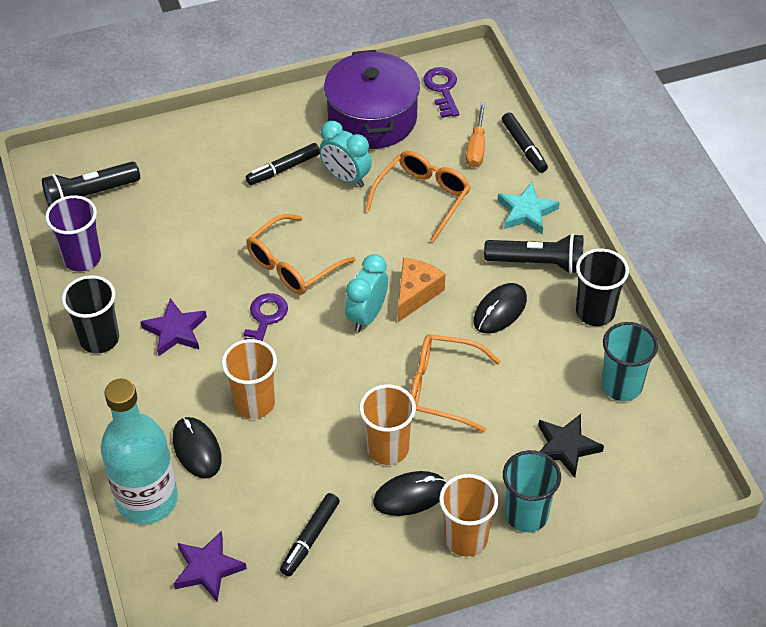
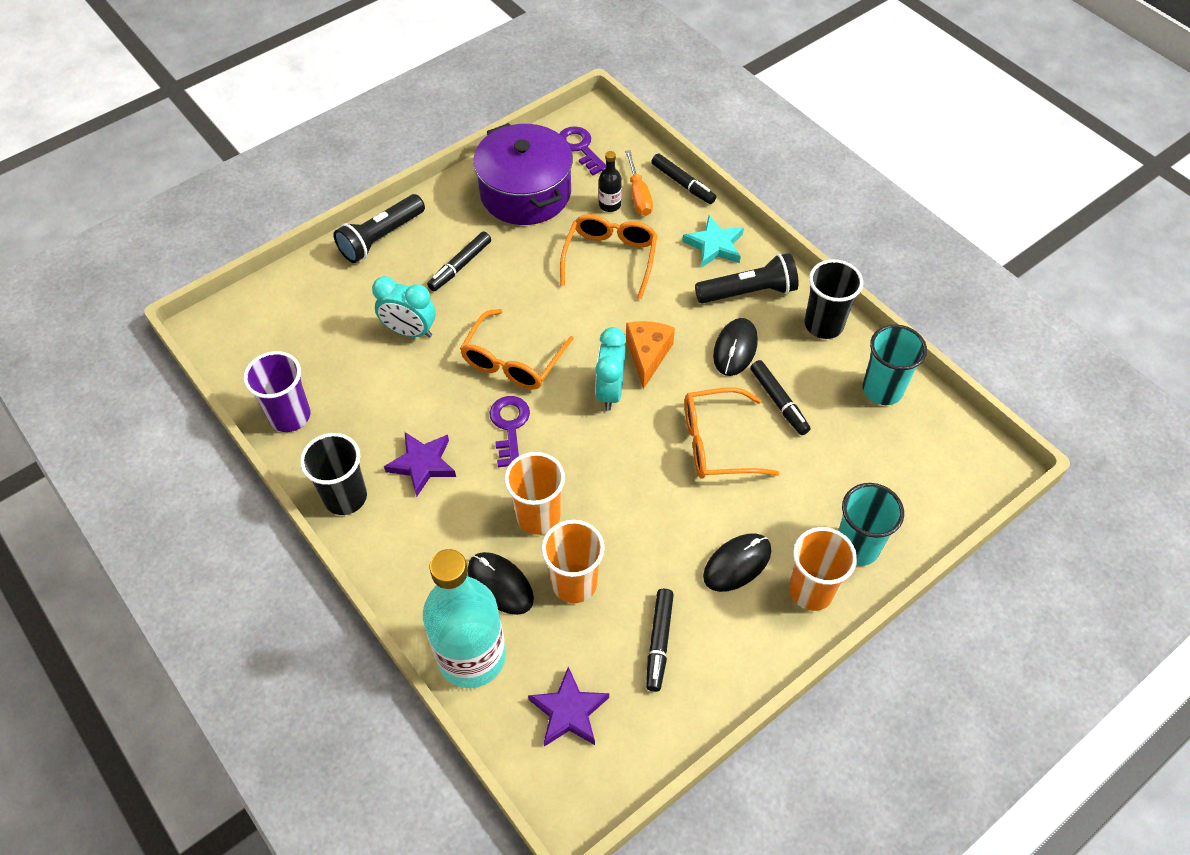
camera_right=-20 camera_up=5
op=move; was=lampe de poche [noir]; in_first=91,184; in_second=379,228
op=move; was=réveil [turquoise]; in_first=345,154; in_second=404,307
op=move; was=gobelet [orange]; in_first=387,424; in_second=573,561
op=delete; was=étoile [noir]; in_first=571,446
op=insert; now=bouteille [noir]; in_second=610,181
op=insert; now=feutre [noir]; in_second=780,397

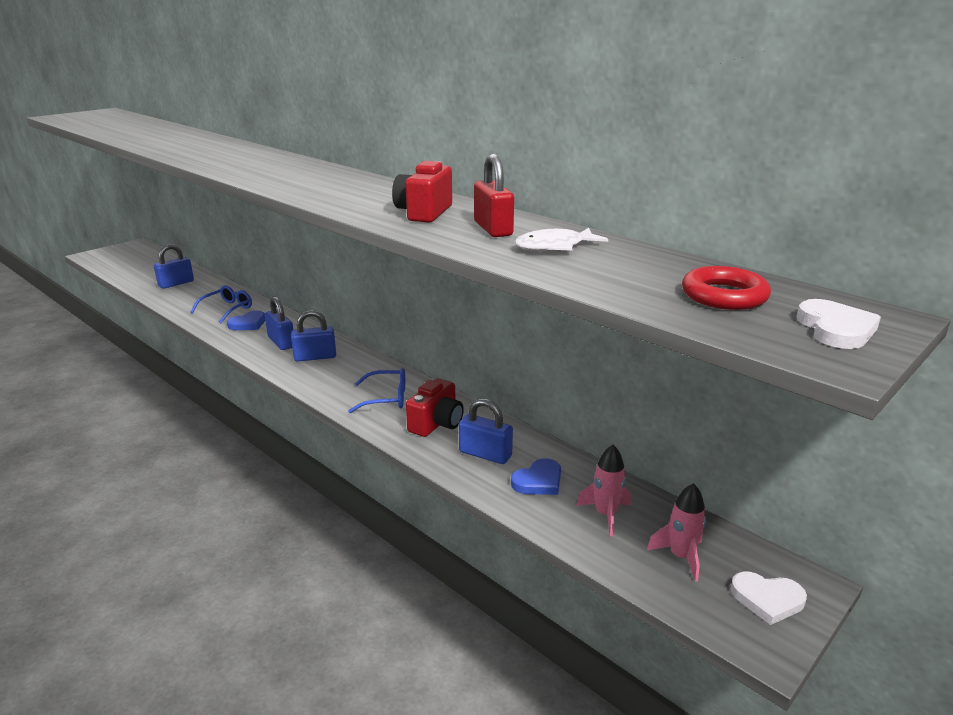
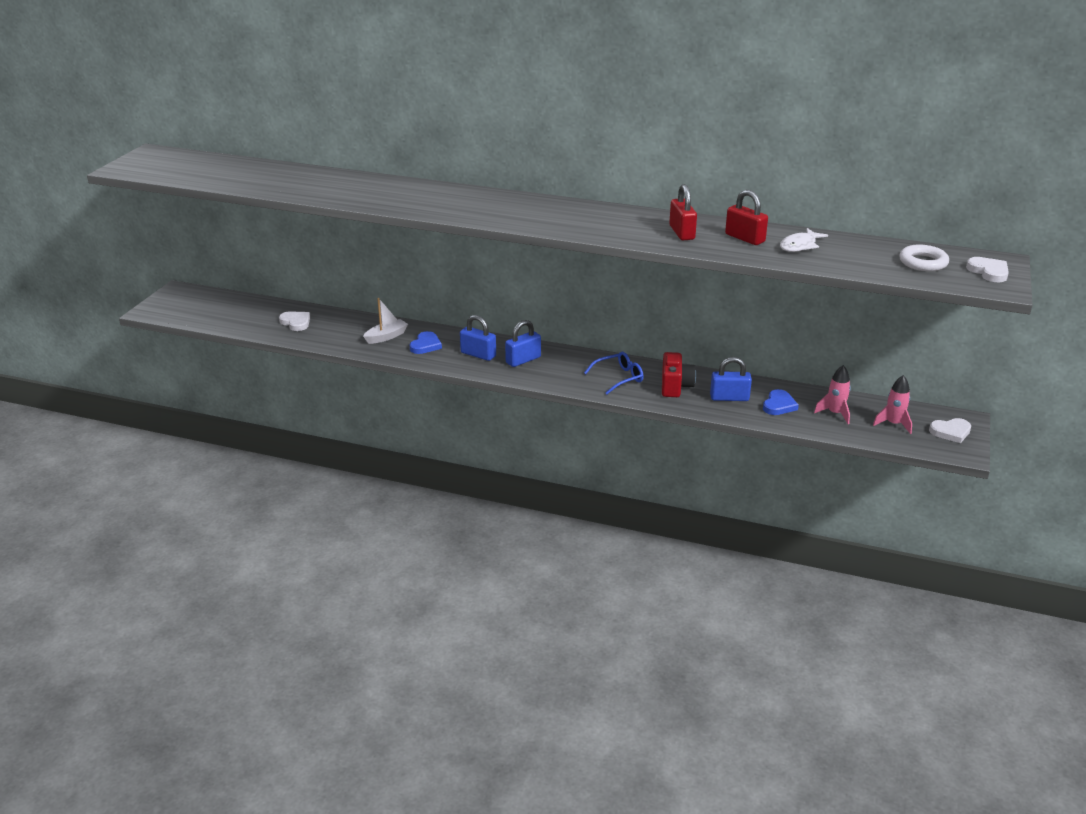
camera_right=-25 camera_up=5
op=replace; was=cadenas [bleu]; now=cœur [blanc]; in_first=174,266; in_second=294,321
op=replace; was=lunettes [bleu]; now=bateau [blanc]; in_first=221,304; in_second=385,321
op=replace; was=appareil photo [rouge]; now=cadenas [rouge]; in_first=422,192; in_second=683,212
op=recolor; was=anneau [rouge]; now=anneau [blanc]; in_first=726,288; in_second=924,258

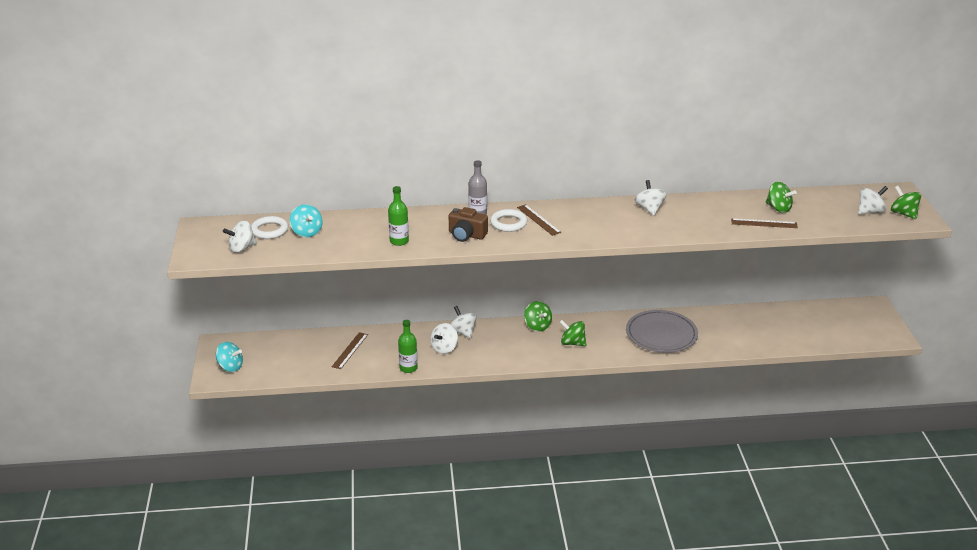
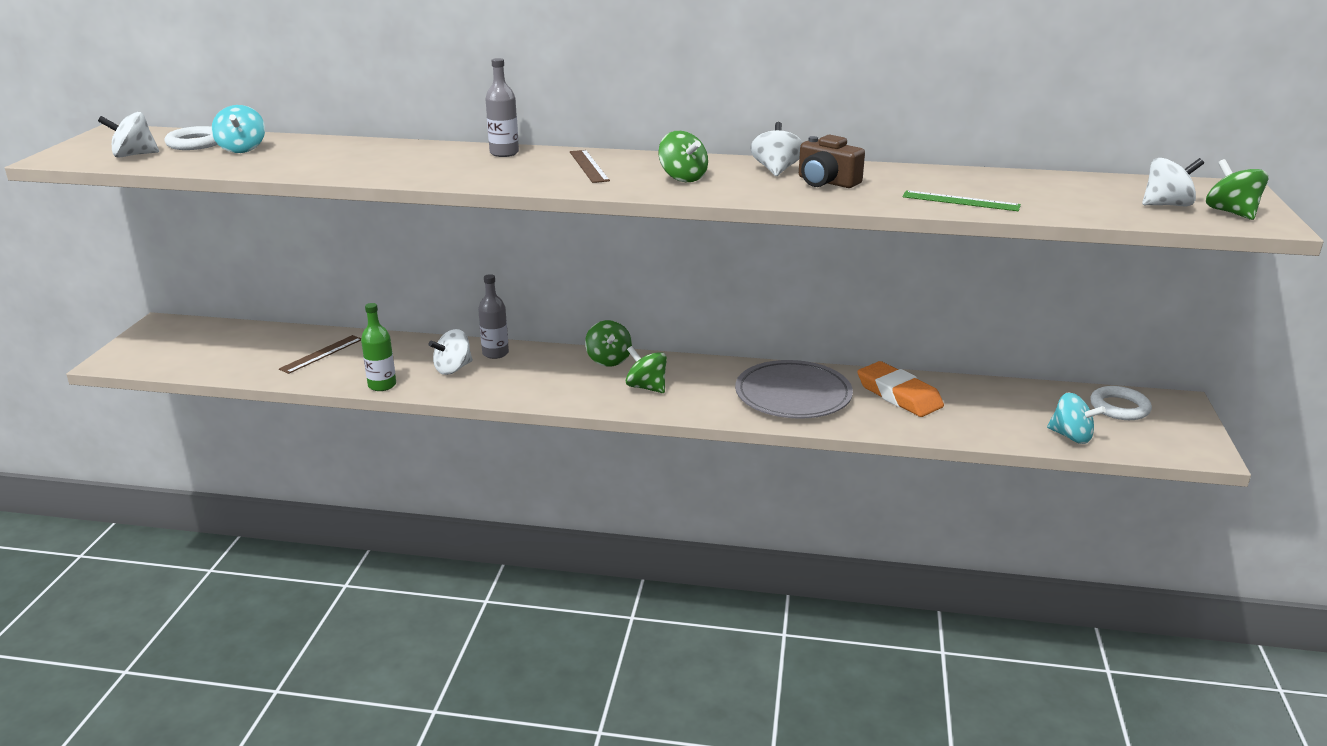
camera_right=15 camera_up=-5
op=move; was=toupie [turquoise]; in_first=229,357; in_second=1076,418
op=delete; was=bouteille [vert]; in_first=398,216
op=move; was=appareil photo [marron]; in_first=468,224; in_second=832,161
op=replace; was=toupie [blanc]; now=bouteille [gris]; in_first=463,322; in_second=493,316
op=move; was=anneau [blanc]; in_first=508,220; in_second=1121,403
op=recolor; was=règle [marron]; now=règle [vert]; in_first=764,223; in_second=961,200
op=move; was=toupie [vert]; in_first=781,197; in_second=683,156
op=insert; now=gomme [orange]; in_second=900,389

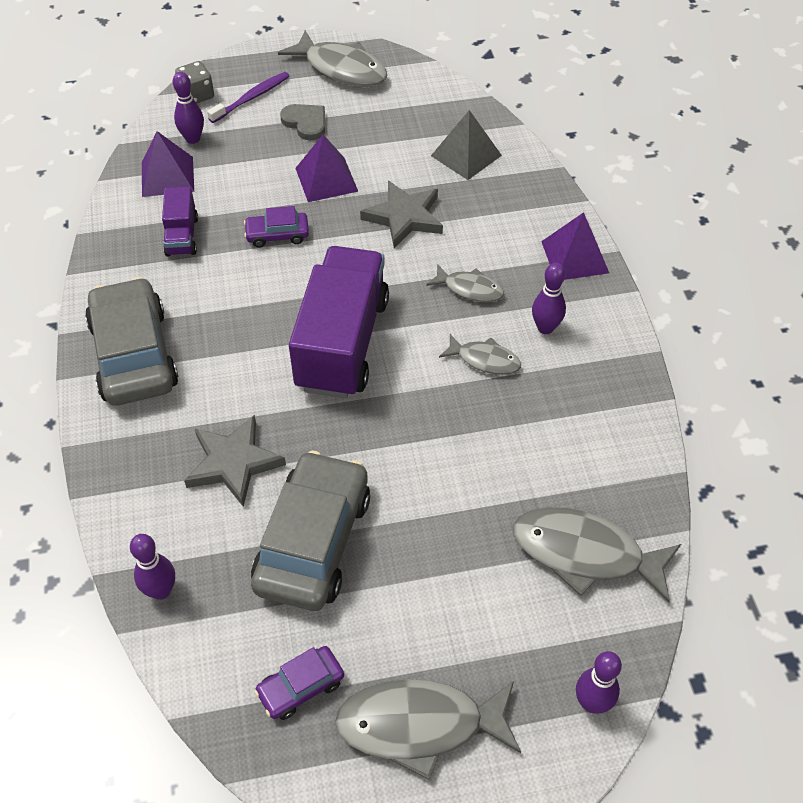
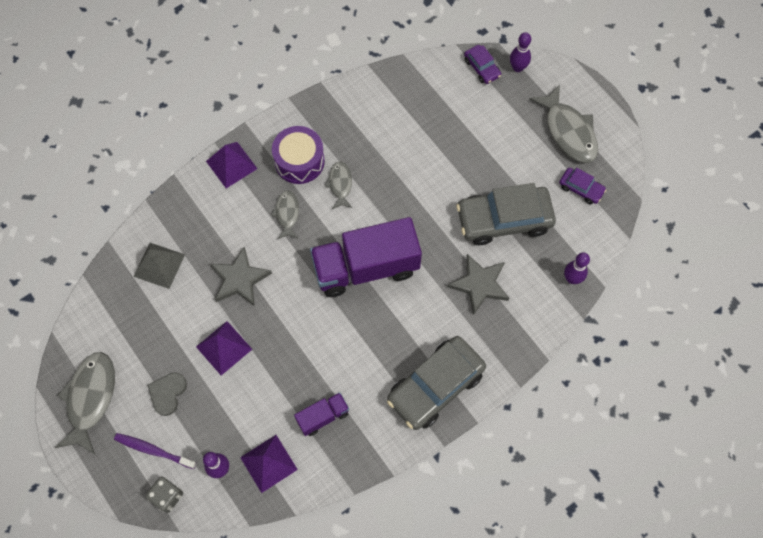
camera_right=-115 camera_up=15
op=move; was=voiture [violet]; in_first=276,227; in_second=482,64
op=delete; was=poisson [gris]; in_first=597,555
op=replace; was=quille [violet]; now=tambour [violet]; in_first=549,298; in_second=298,155

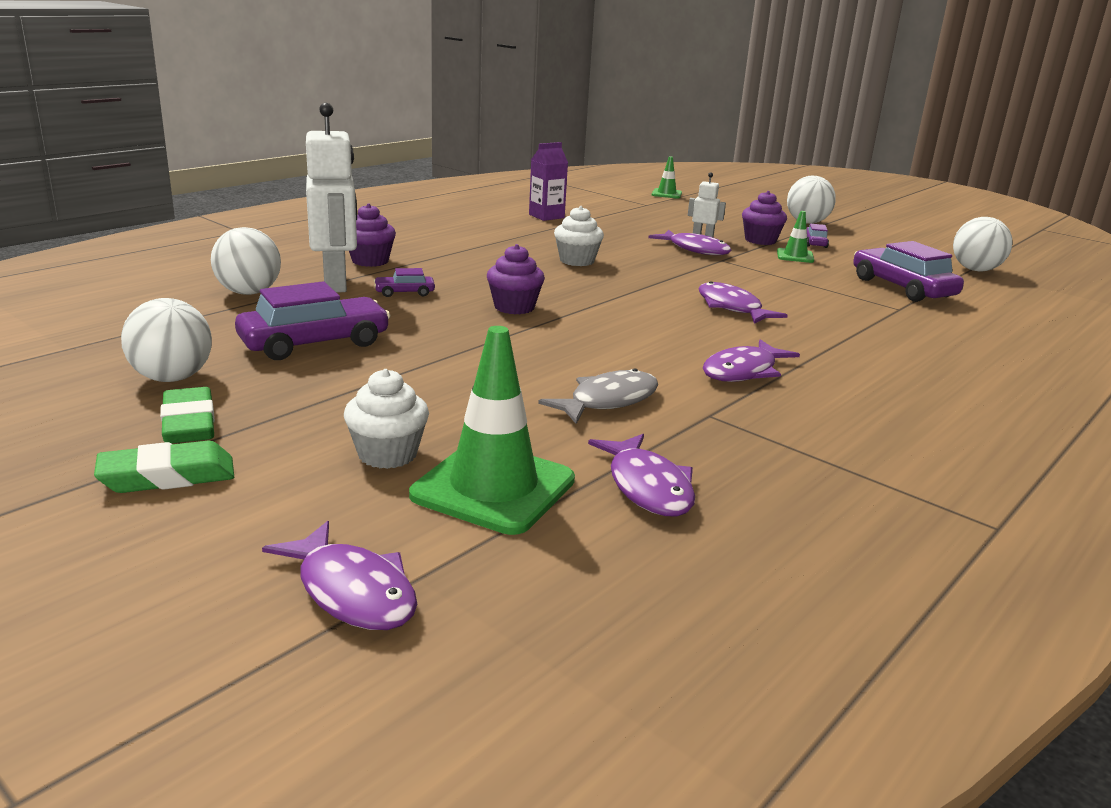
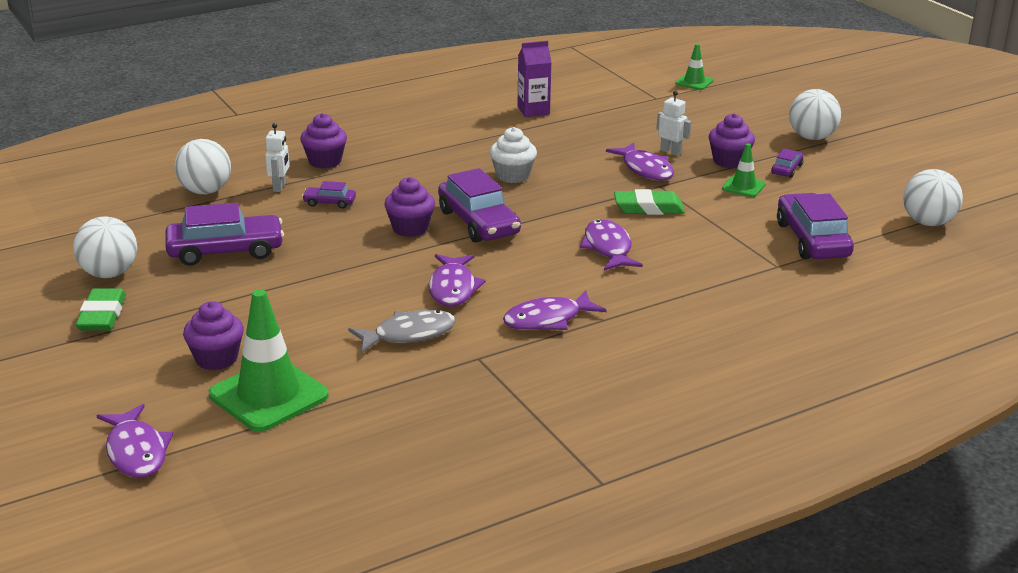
camera_right=20 camera_up=5
op=move; was=gomme [vert]; in_first=164,467; in_second=649,202
op=resize; was=robot [blanc]; in_first=331,197; in_second=277,157; ratio=0.46
op=recolor; was=muffin [blanc]; now=muffin [violet]; in_first=386,419; in_second=213,335
op=move; was=poisson [violet]; in_first=641,475; in_second=457,280
op=insert; now=voiture [violet]; in_second=479,205

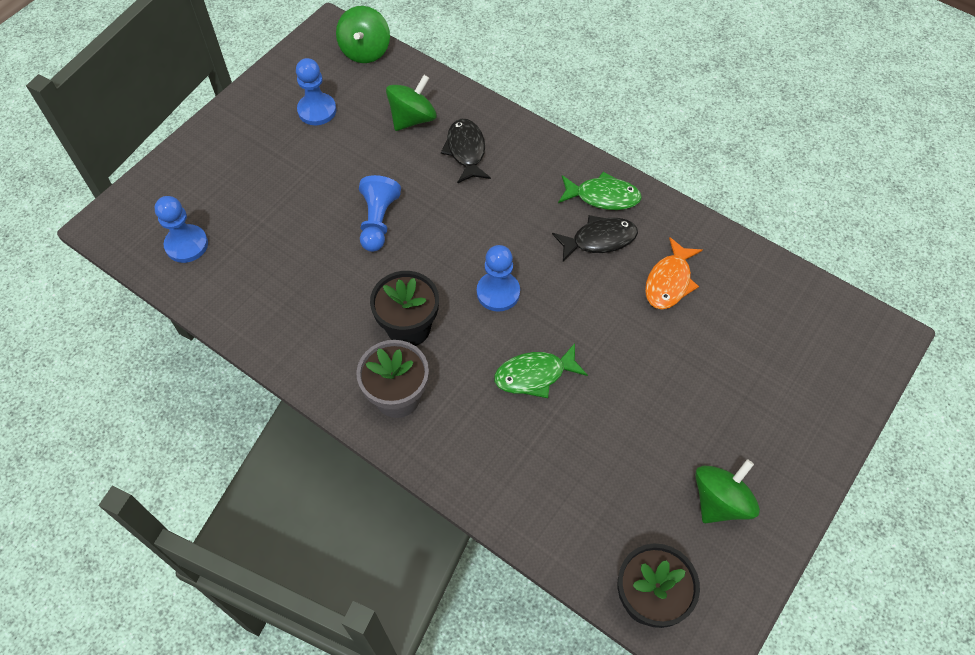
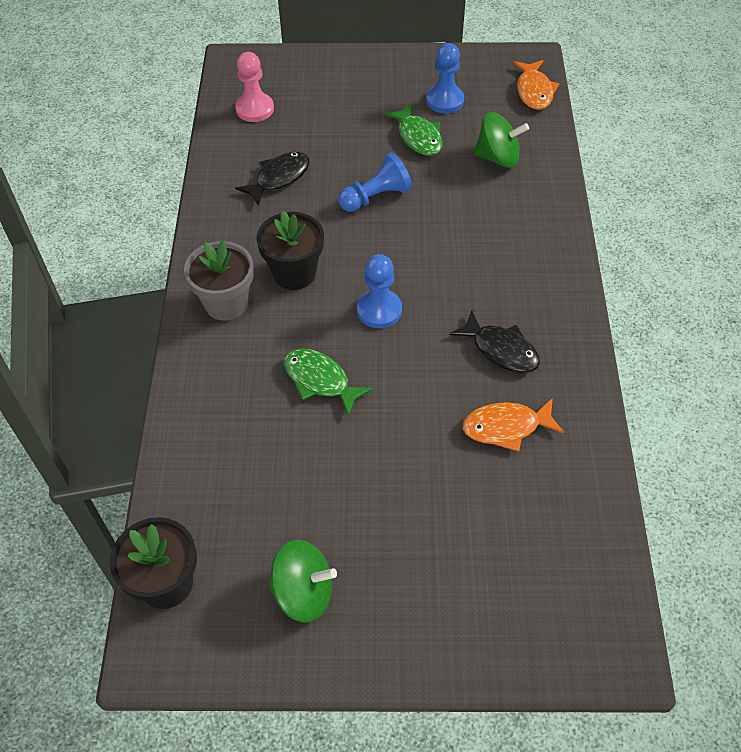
camera_right=55 camera_up=-5
op=recolor; was=pion [bleu]; now=pion [rose]; in_first=181,229; in_second=254,87
op=replace; was=toupie [vert]; now=poisson [orange]; in_first=363,34; in_second=536,85
op=move; was=poisson [noir]; in_first=466,151; in_second=272,179
op=move; was=poisson [vert]; in_first=600,191; in_second=413,129

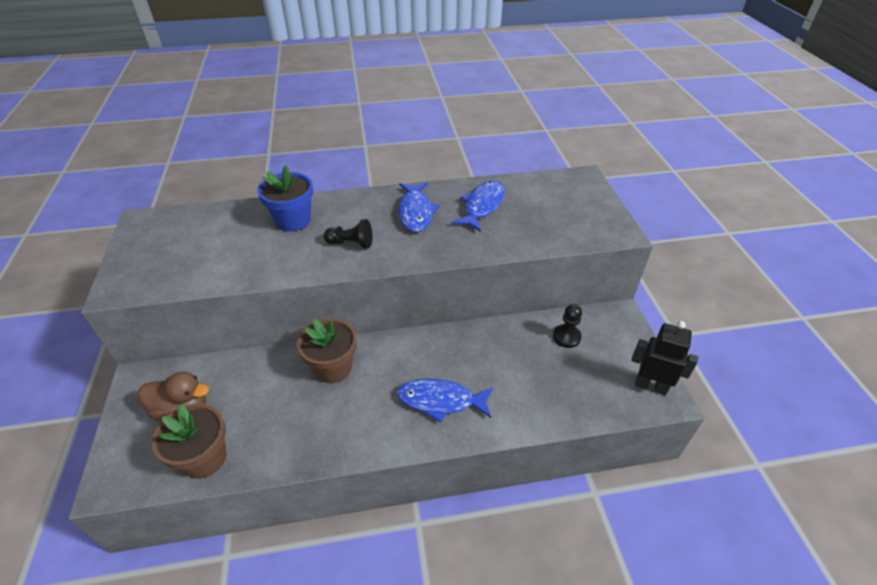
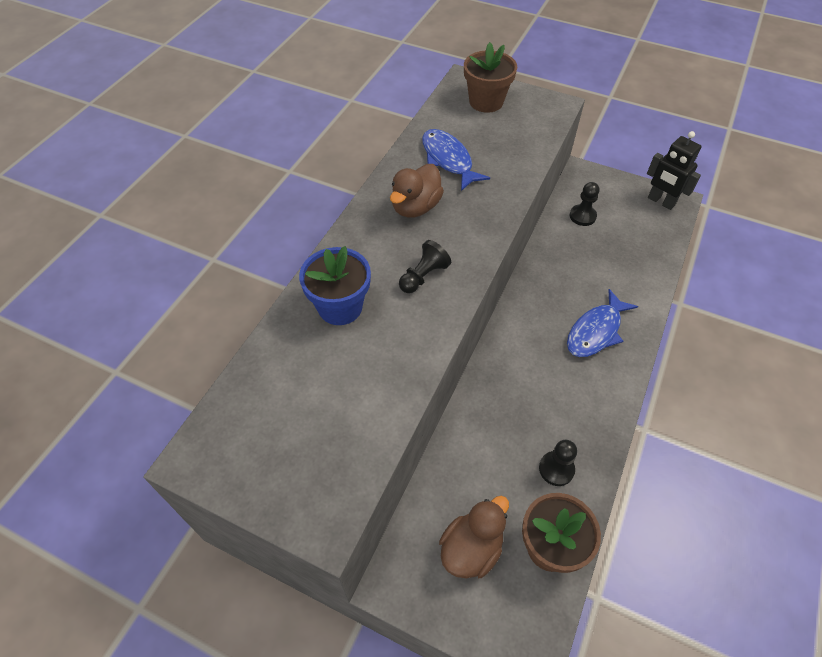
camera_right=-55 camera_up=10
op=move; was=pot de fleurs [marron]; in_first=327,350; in_second=490,77
op=replace; was=poisson [bleu]; now=canard [marron]; in_first=419,207; in_second=417,191
op=rotate; was=robot [noir]; in_first=665,358; in_second=674,170; clockwise=-105
op=insert; now=pion [noir]; in_second=558,463

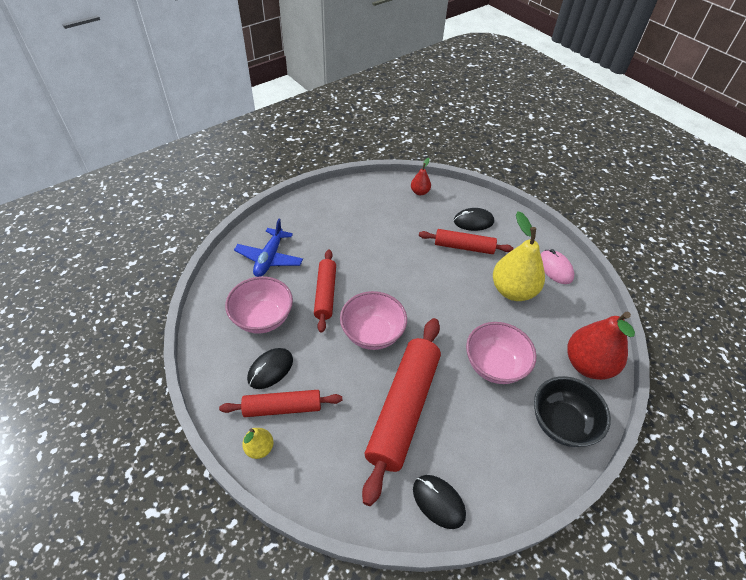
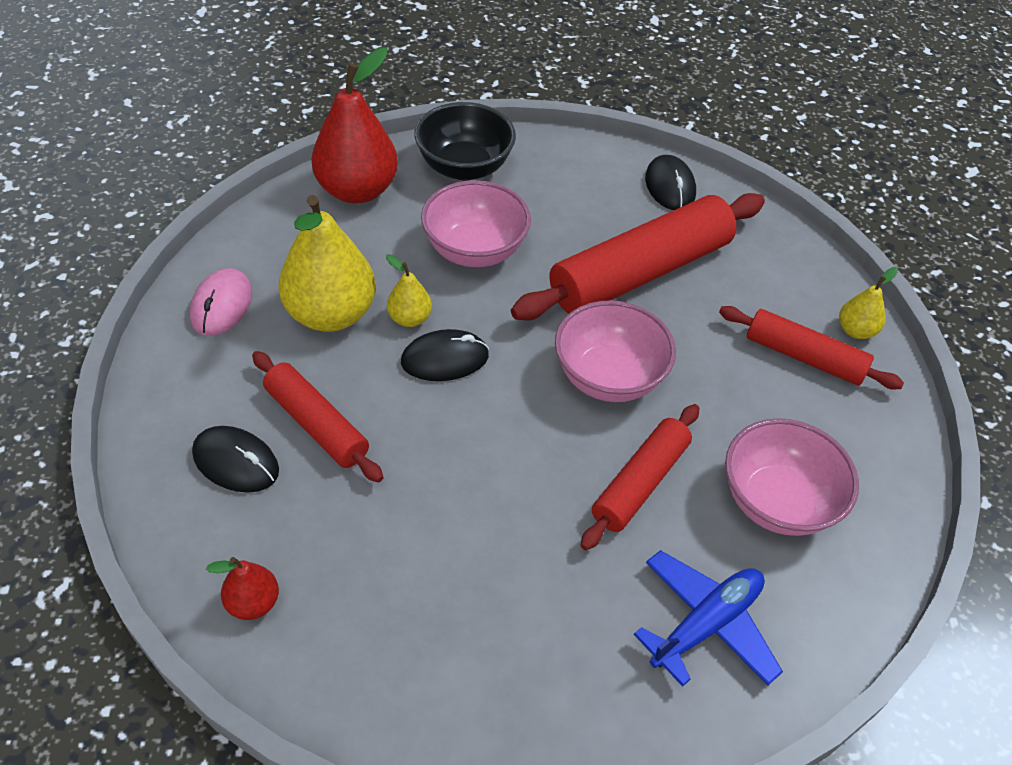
camera_right=-145 camera_up=0
op=move; was=souris [noir]; in_first=270,368; in_second=445,355
op=insert; now=poire [jaune]; in_second=409,290

